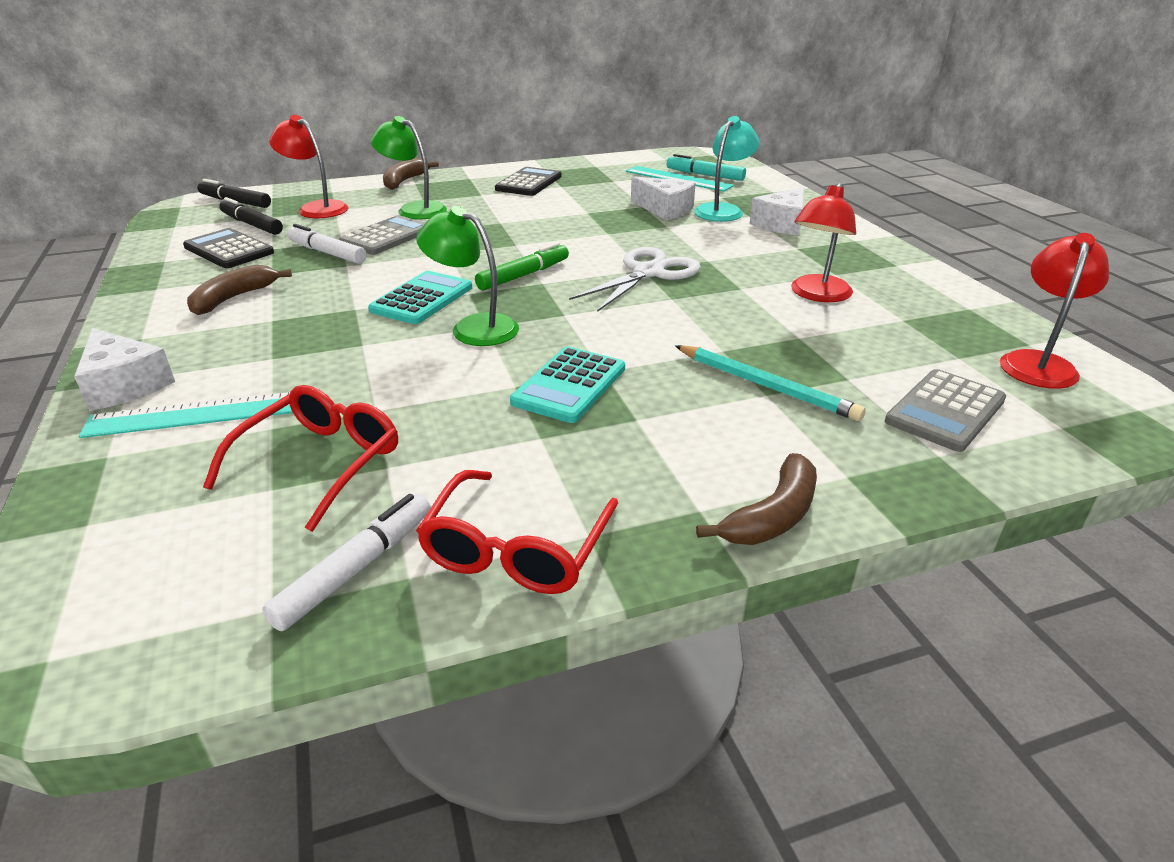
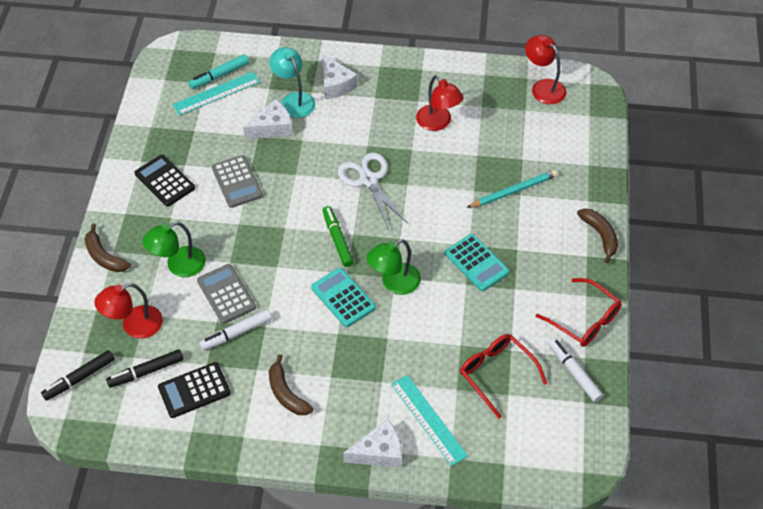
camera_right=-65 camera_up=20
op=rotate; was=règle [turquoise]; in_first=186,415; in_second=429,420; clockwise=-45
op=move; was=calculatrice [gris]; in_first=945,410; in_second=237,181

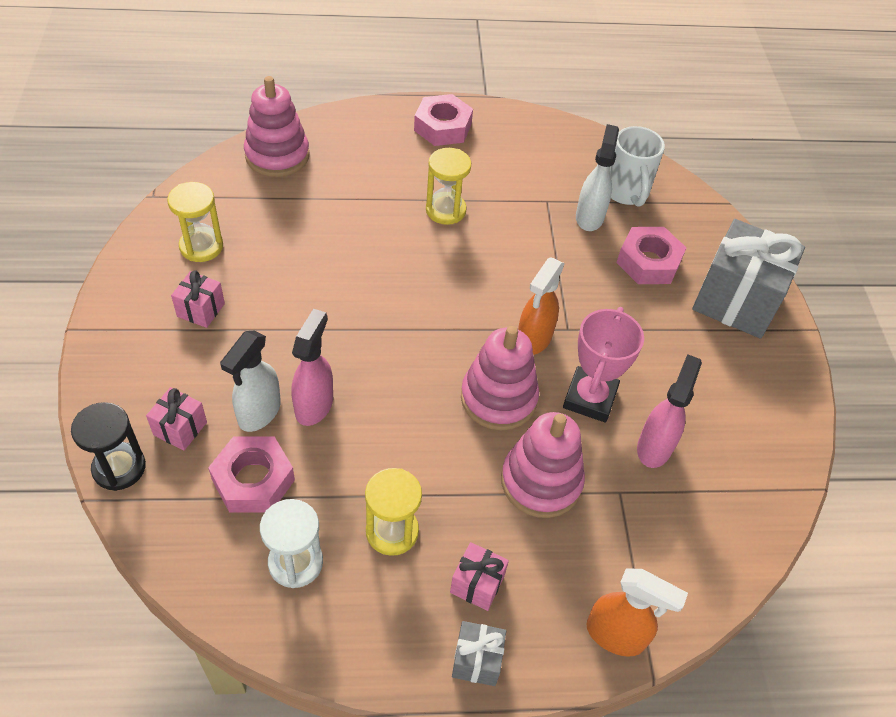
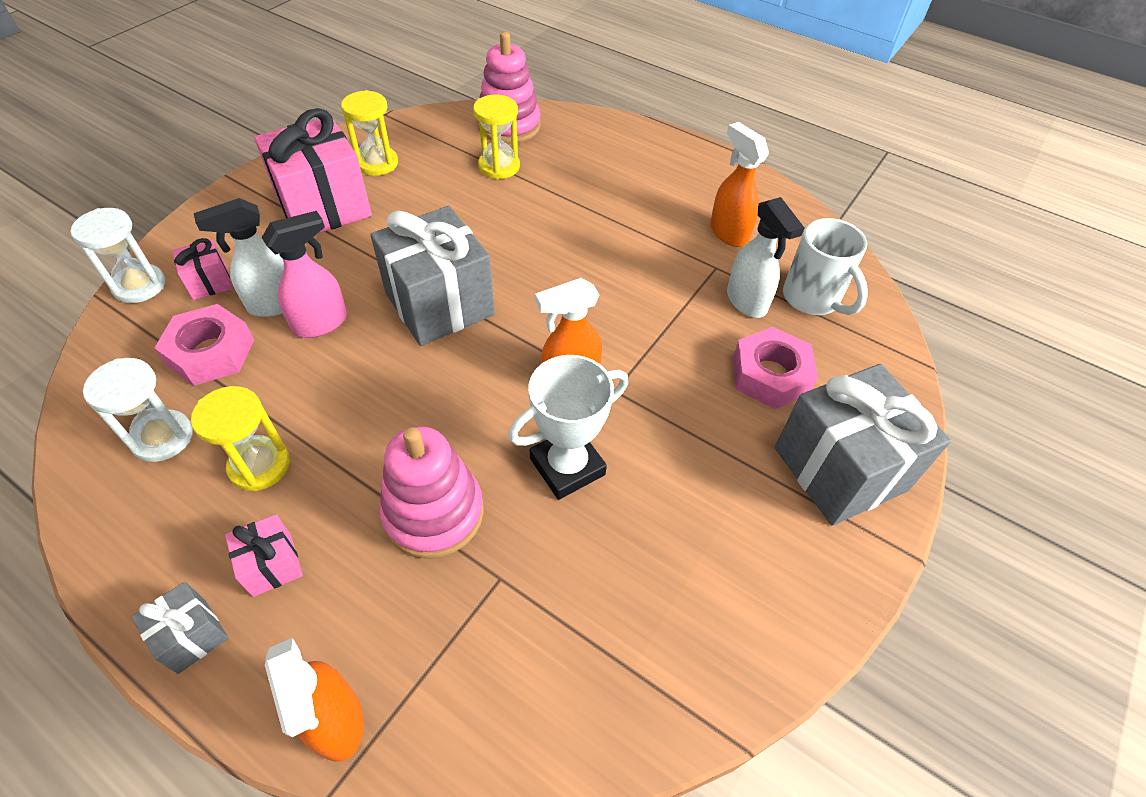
camera_right=40 camera_up=0
op=recolor; was=sablier [noir]; now=sablier [blanc]; in_first=108,446; in_second=117,255
op=resize; was=cadeau [rose]; in_first=198,299; in_second=313,171; ratio=2.17
op=delete; was=écrou [rose]; in_first=443,120
op=move; was=sablier [jaune]; in_first=448,186; in_second=496,137
op=delete; was=jouet à empiler [rose]; in_first=500,378
op=recolor; was=trophée [rose]; now=trophée [blanc]; in_first=603,365; in_second=568,427
op=rotate; was=vaporisateur [blanc]; in_first=597,177; in_second=766,257; clockwise=105
op=rotate; was=tasse [blanc]; in_first=637,166; in_second=825,266; clockwise=-60
op=delete; was=vaporisateur [rose]; in_first=669,411
op=insert; now=cadeau [gris]; in_second=432,276
op=insert; now=vaporisateur [orange]; in_second=739,184

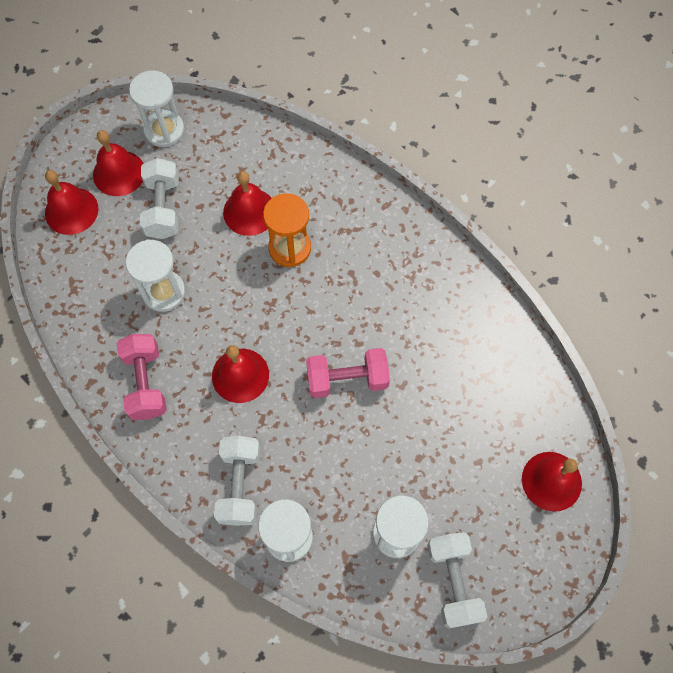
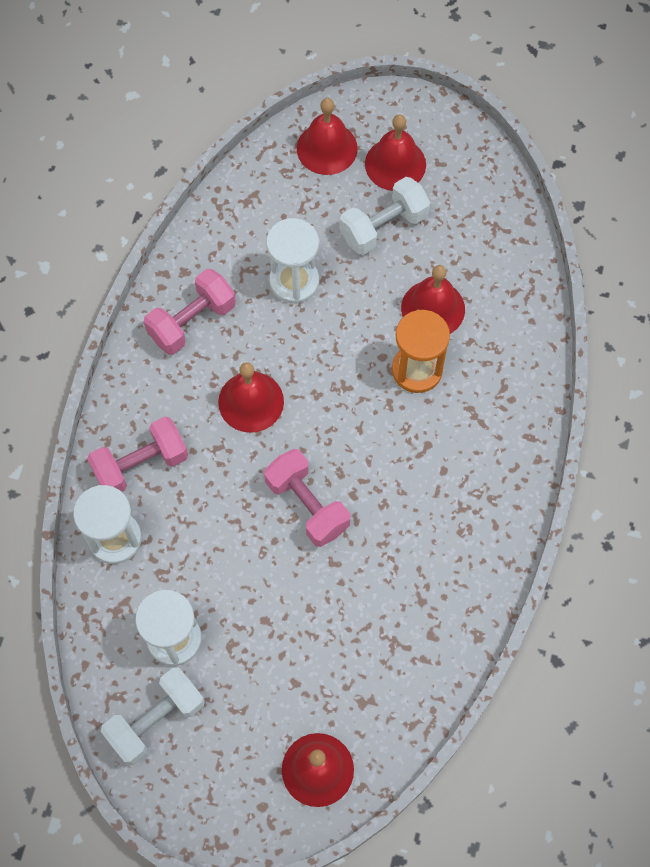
camera_right=60 camera_up=0
op=delete; was=sablier [blanc]; in_first=157,108
op=recolor; was=haltère [blanc]; now=haltère [rose]; in_first=237,481; in_second=137,454

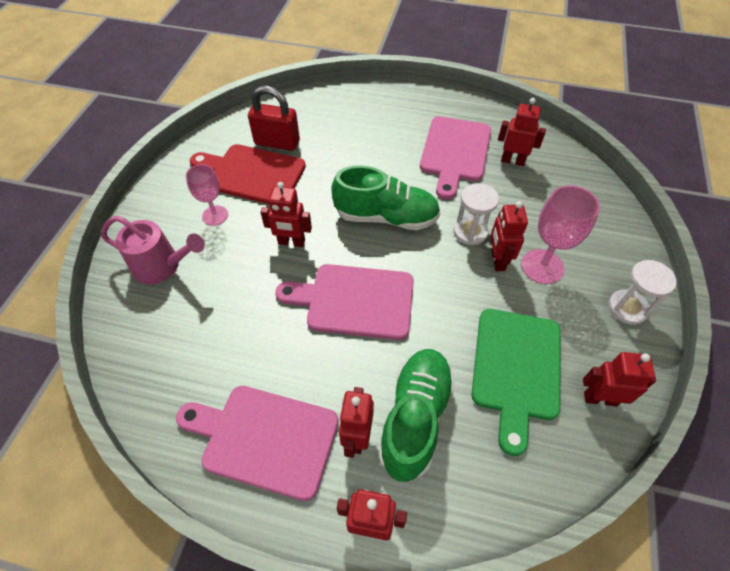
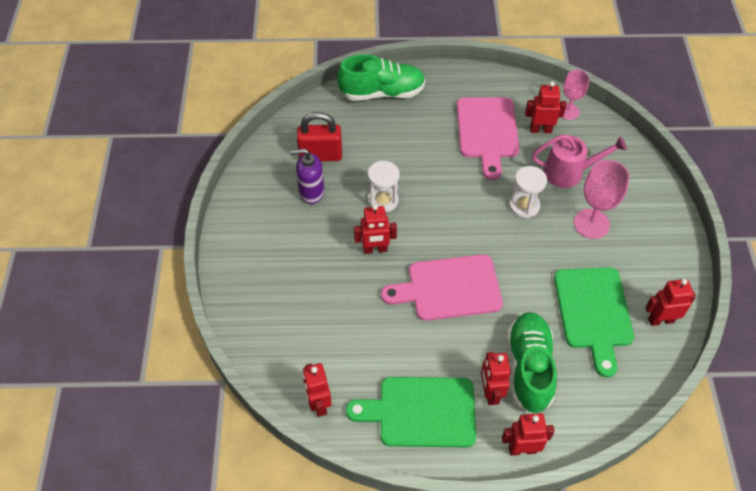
camera_right=-15 camera_up=0
op=move; was=arrosoir [rose]; in_first=153,250; in_second=579,161
op=recolor; was=planche à découper [rose]; now=planche à découper [vert]; in_first=257,443; in_second=411,412
op=move; was=verre à pied [rose]; in_first=207,195; in_second=576,95
op=replace; was=planche à découper [rouge]; now=distributeur de savon [violet]; in_first=248,174; in_second=307,176
op=move; was=chaussure [vert]; in_first=385,198; in_second=381,77
op=move; was=robot [rouge]; in_first=509,236; in_second=317,390
op=move; was=sablier [blanc]; in_first=642,292; in_second=384,187

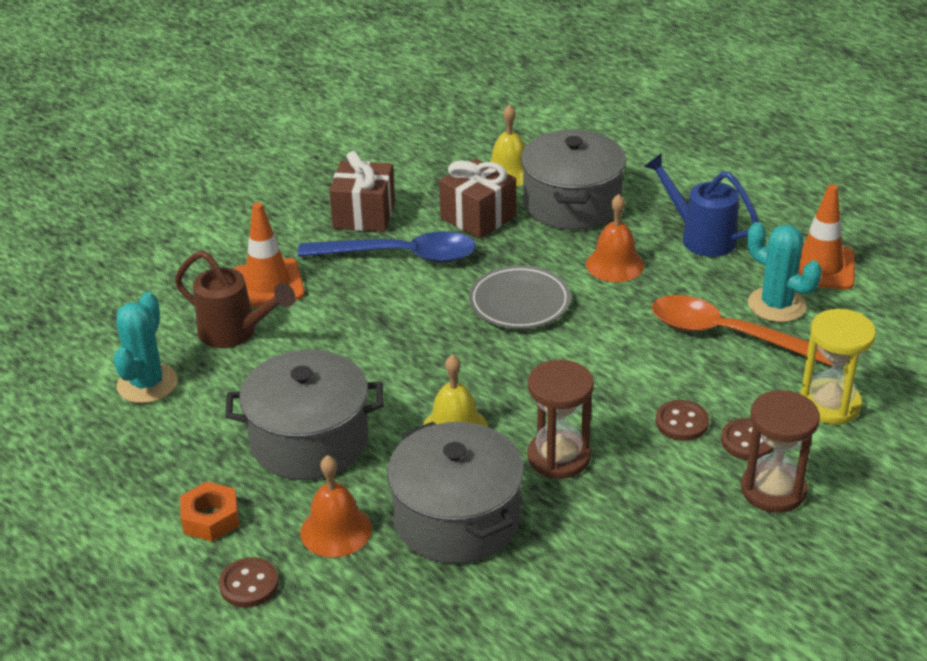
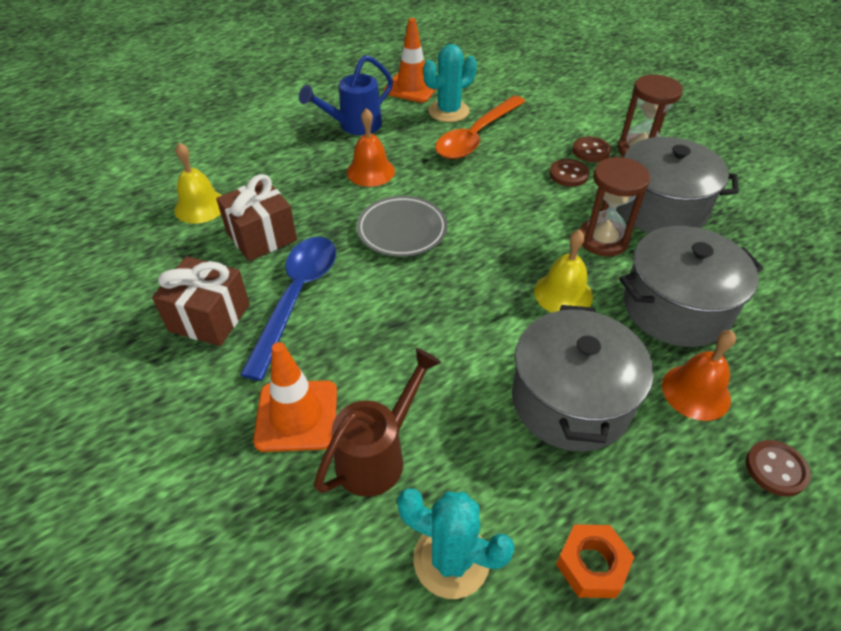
camera_right=-80 camera_up=10
op=move; was=écrou [orange]; in_first=209,511; in_second=595,561
op=move; was=marmite [gris]; in_first=573,180; in_second=675,185
op=delete; was=sablier [jaune]; in_first=838,366

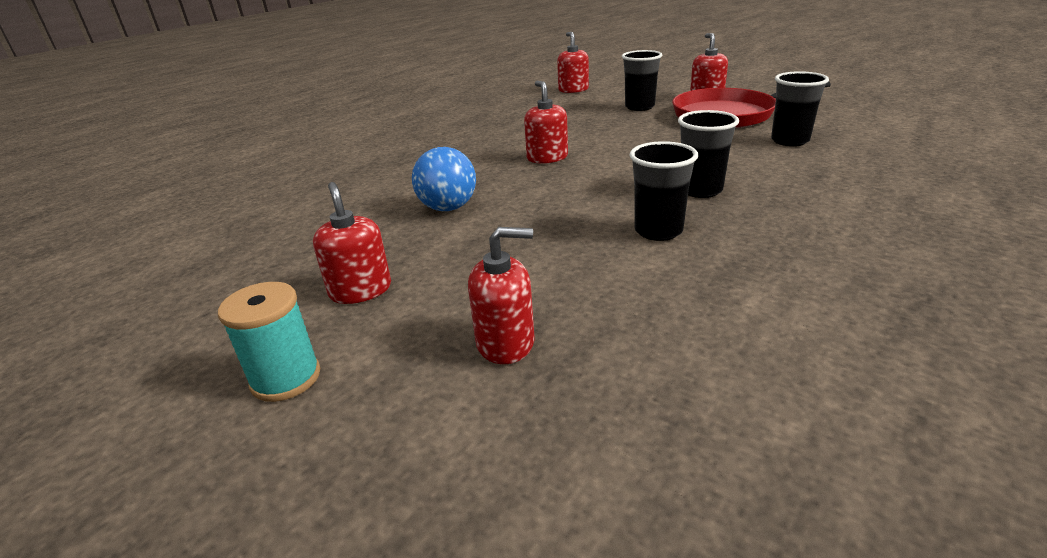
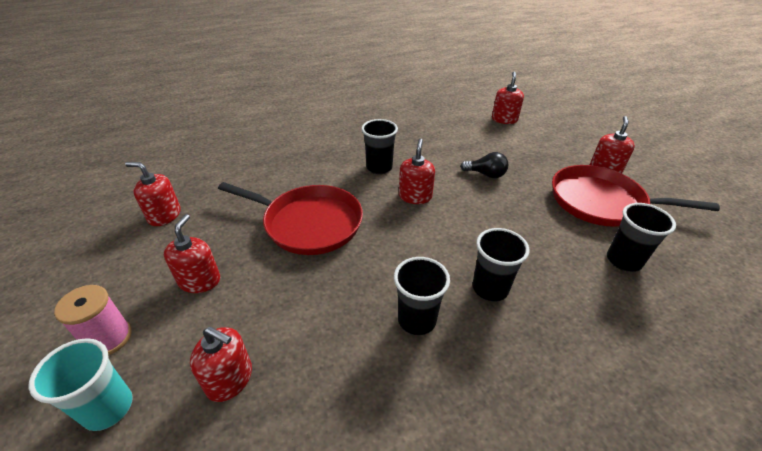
camera_right=25 camera_up=10
op=recolor; was=bobine [turquoise]; now=bobine [rose]; in_first=269,342; in_second=93,320
op=replace; was=balle [bleu]; now=poêle [rouge]; in_first=444,179; in_second=290,218
op=move; was=gobelet [noir]; in_first=642,80; in_second=379,146
op=insert; now=gobelet [turquoise]; in_second=81,384
op=insert; now=distributeur de savon [rouge]; in_second=153,194
op=insert; now=ampoule [noir]; in_second=484,165

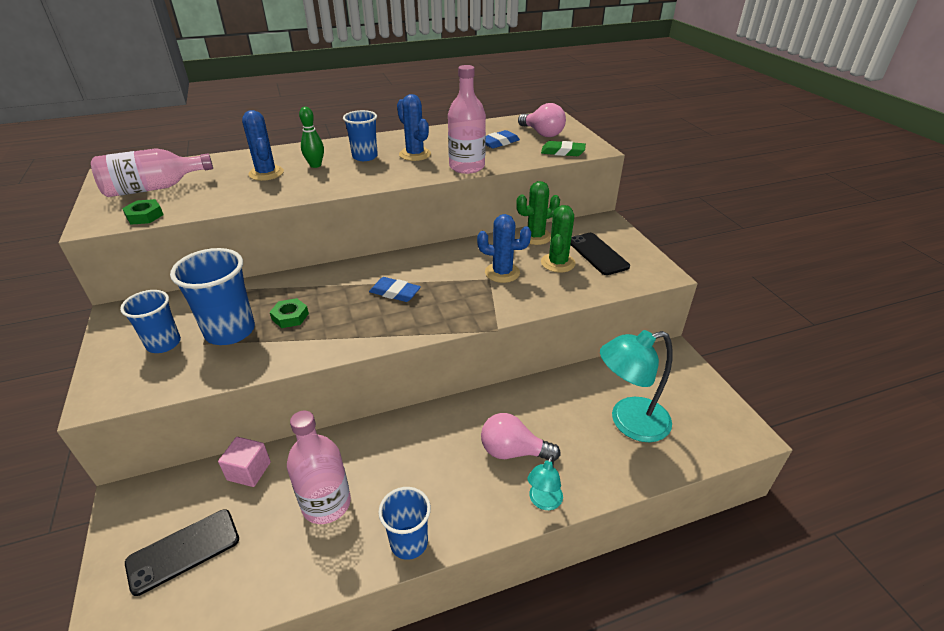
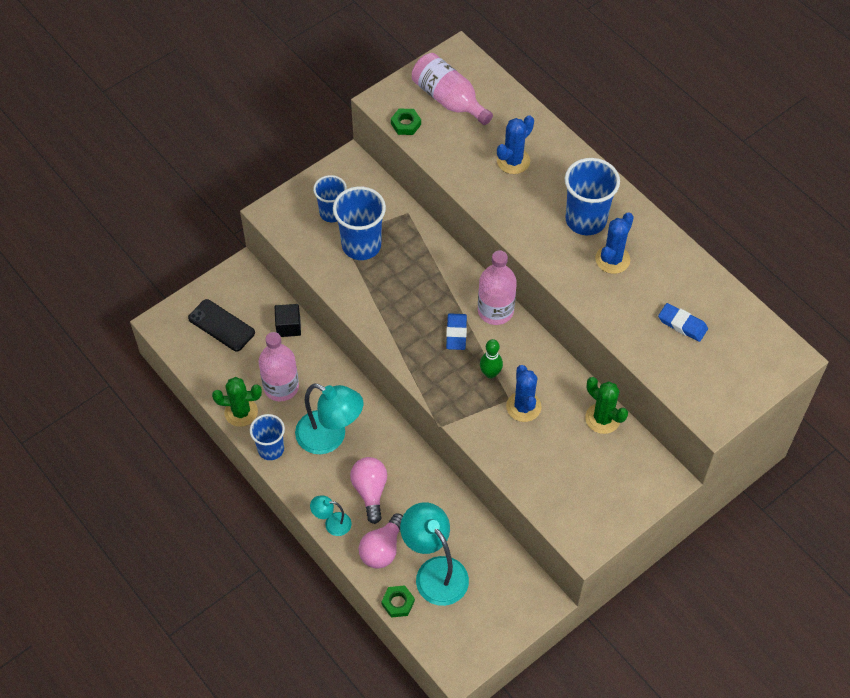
camera_right=70 camera_up=20
op=recolor; was=cube [rose]; now=cube [noir]; in_first=244,462; in_second=288,320
op=move; was=écrou [vert]; in_first=289,313; in_second=398,601
op=move; was=quille [vert]; in_first=311,137; in_second=491,359
op=resize; was=gobelet [bleu]; in_first=360,135; in_second=592,196; ratio=1.54
op=move; was=bouteille [rose]; in_first=467,119; in_second=497,287
op=move; was=ampoule [rose]; in_first=542,120; in_second=381,541
op=delete; was=gomme [vert]; in_first=563,148
op=move; was=cactus [vert]; in_first=558,239; in_second=237,402
op=delete; was=téléphone [noir]; in_first=600,254
op=insert; now=lampe [turquoise]; in_second=329,419

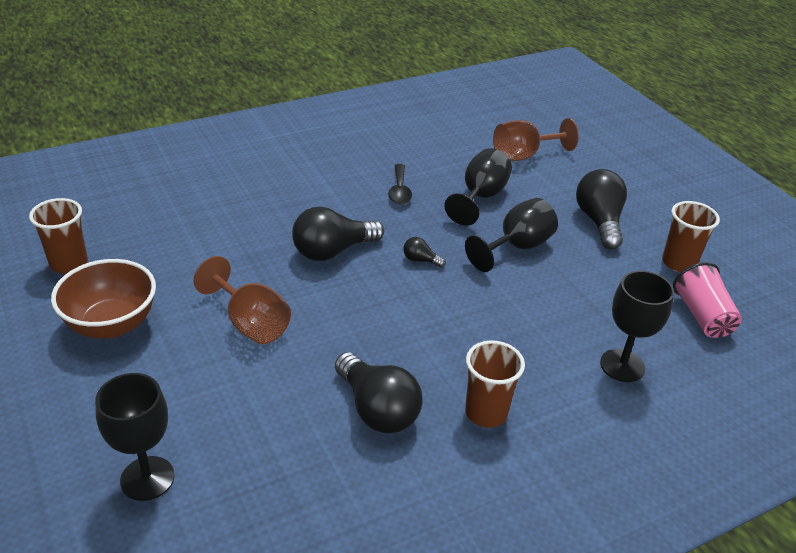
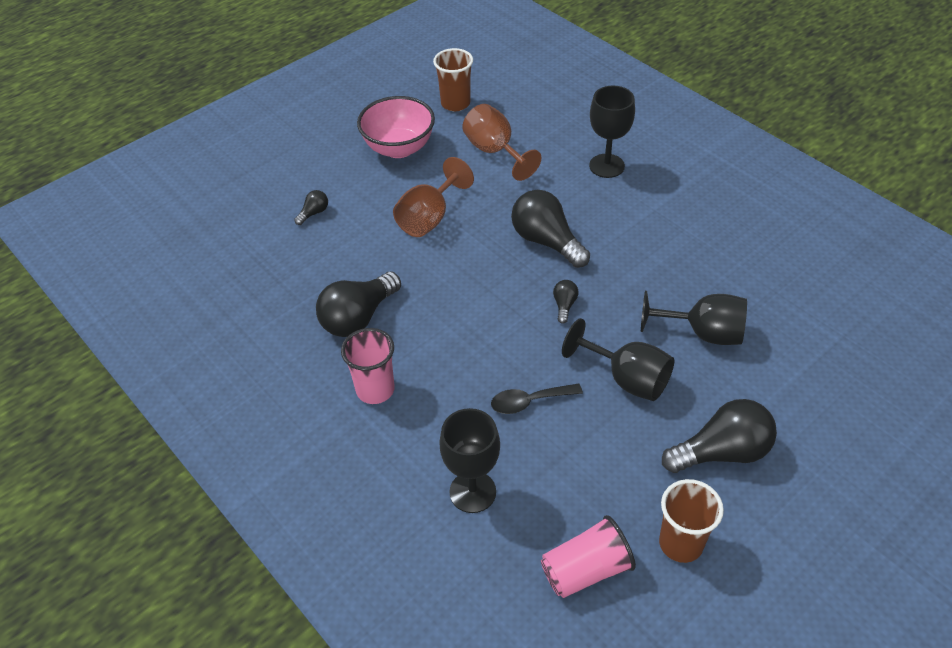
camera_right=80 camera_up=10
op=recolor; was=bol [marron]; now=bol [rose]; in_first=103,299; in_second=396,127
op=move; was=verre à pied [noir]; in_first=135,437; in_second=612,132
op=move; was=cuillère [noir]; in_first=400,184; in_second=537,398
op=recolor; was=gobelet [marron]; now=gobelet [rose]; in_first=495,384; in_second=368,366
op=move; was=verre à pied [marron]; in_first=536,139; in_second=501,142
op=insert; now=ampoule [noir]; in_second=311,207

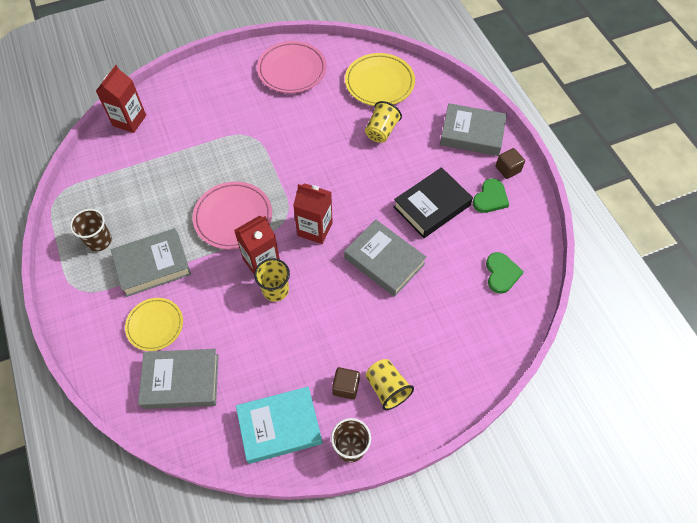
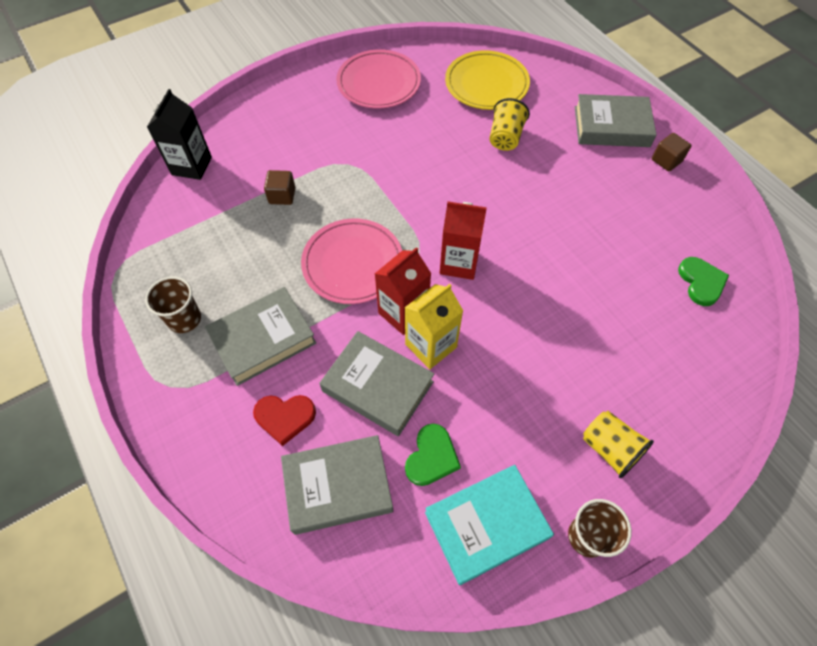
camera_right=-10 camera_up=0
op=recolor; was=brique de lait [rouge]; now=brique de lait [noir]; in_first=121,99; in_second=179,134
op=replace; was=assiette [jaune]; now=cœur [rouge]; in_first=154,324; in_second=284,420
op=replace; was=gobelet [jaune]; now=brique de lait [jaune]; in_first=272,280; in_second=433,326
op=move; was=cube [marron]; in_first=346,383; in_second=279,187
op=move; was=livre [gris]; in_first=385,258; in_second=377,383
op=delete; was=livre [noir]; in_first=433,202
op=move; was=cœur [vert]; in_first=490,196; in_second=433,455

